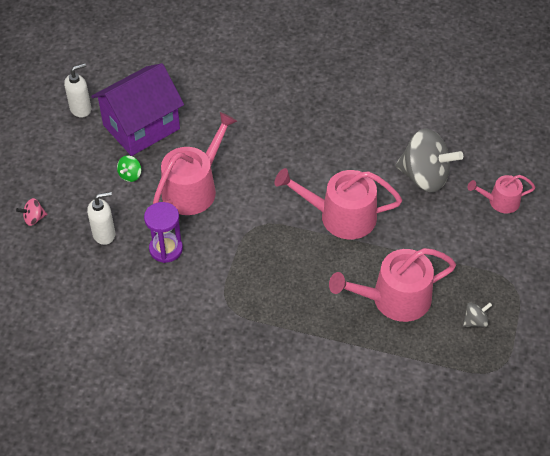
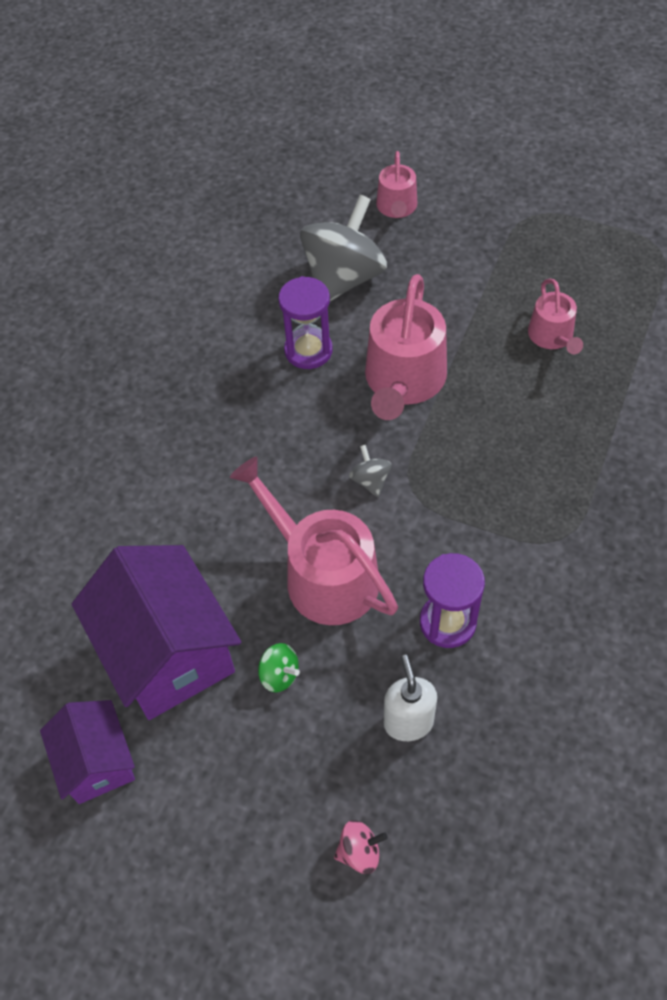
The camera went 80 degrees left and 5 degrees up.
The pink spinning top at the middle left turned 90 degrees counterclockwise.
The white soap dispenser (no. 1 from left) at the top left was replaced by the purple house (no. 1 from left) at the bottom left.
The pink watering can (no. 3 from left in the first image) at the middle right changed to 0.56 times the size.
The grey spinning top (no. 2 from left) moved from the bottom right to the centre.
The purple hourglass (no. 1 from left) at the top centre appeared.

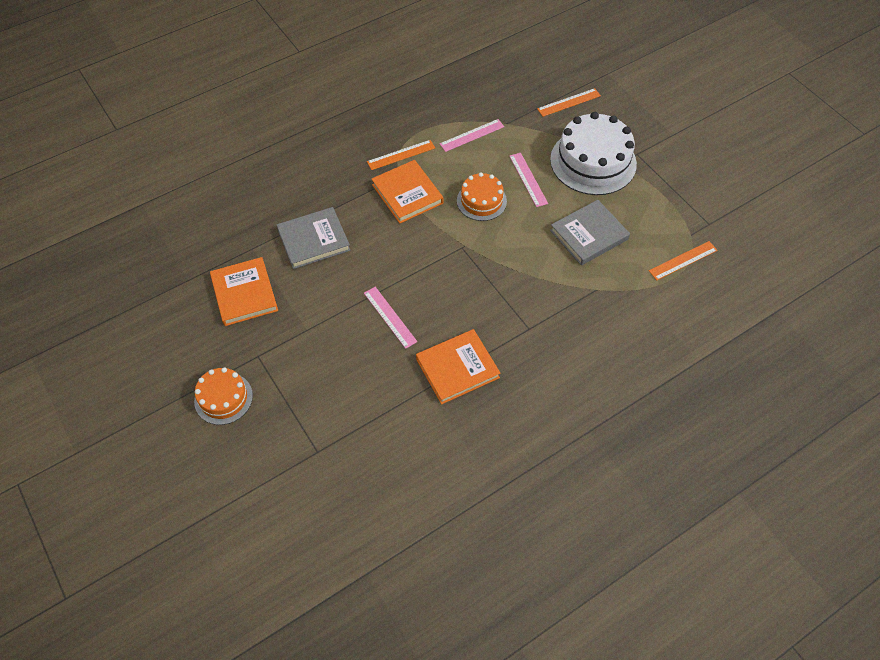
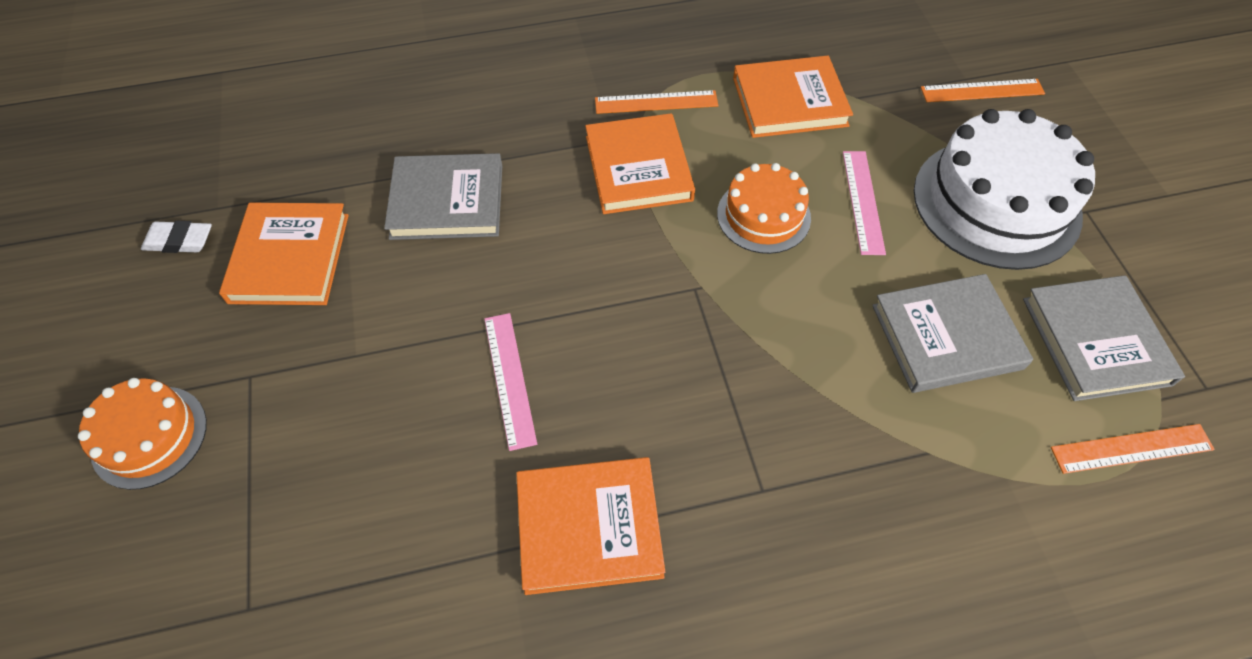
The camera went 20 degrees right and 0 degrees up.
The pink ruler (no. 2 from left) at the top centre was replaced by the orange book (no. 4 from left) at the top centre.
The white eraser at the middle left appeared.
The grey book (no. 3 from left) at the middle right appeared.

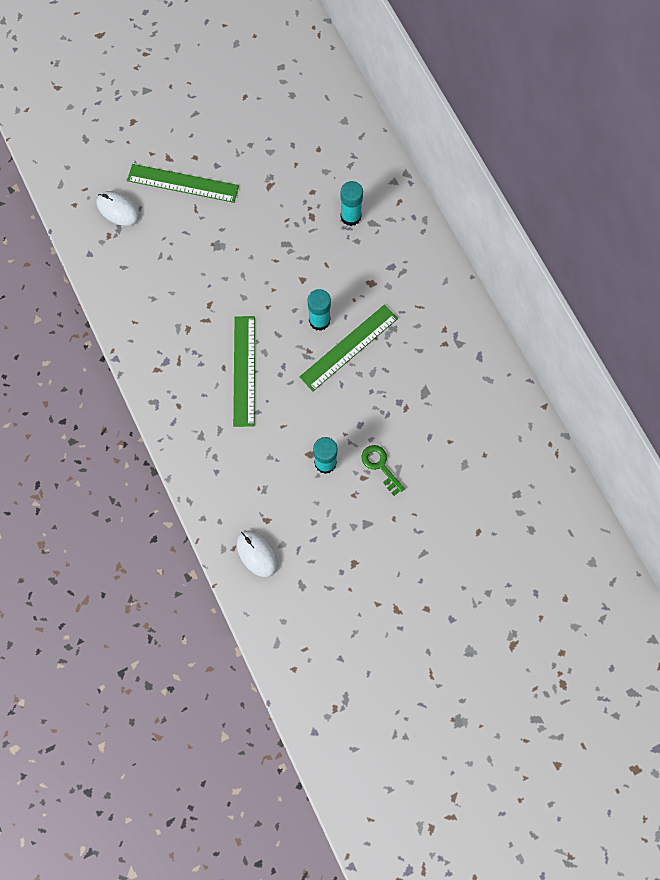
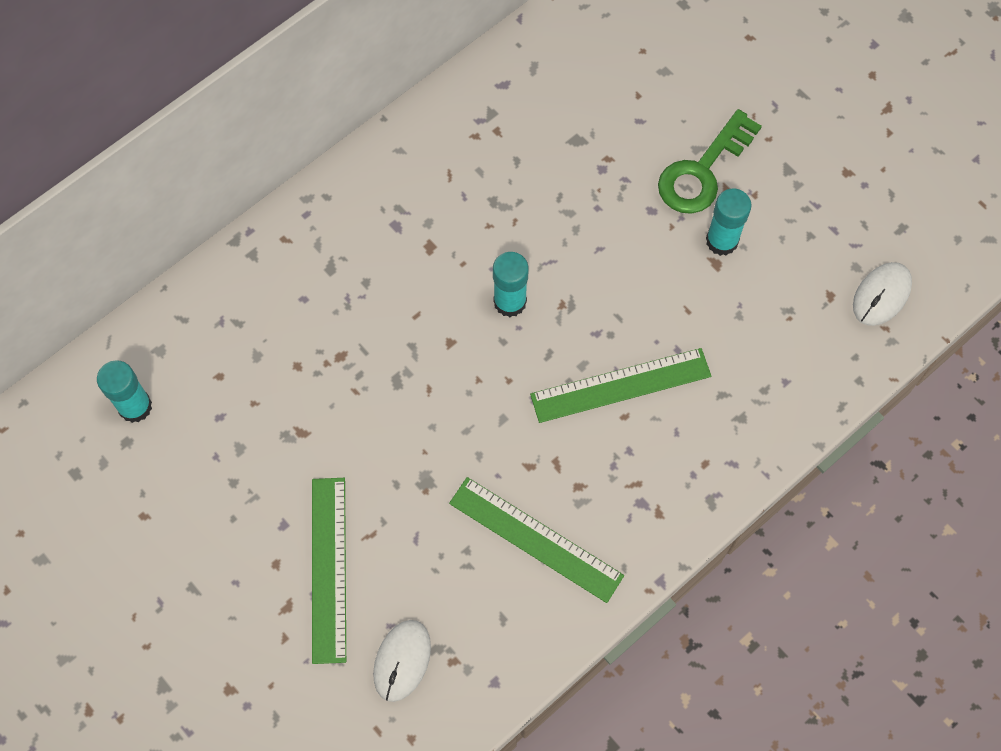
The camera went 105 degrees left and 5 degrees down.
The green ruler (no. 3 from left in the first image) moved from the centre to the bottom centre.
The turquoise glue stick (no. 3 from left in the first image) moved from the top centre to the middle left.
The green key at the centre changed to 1.63 times the size.

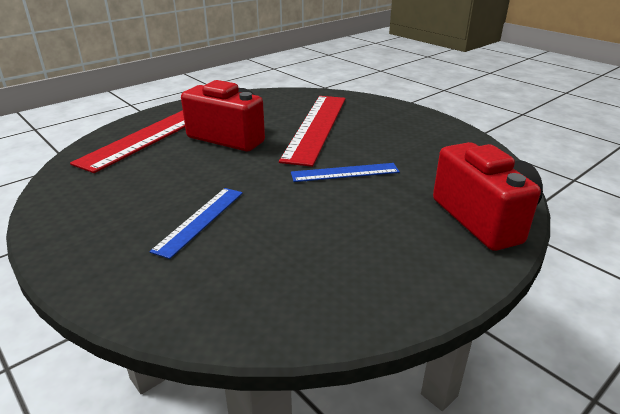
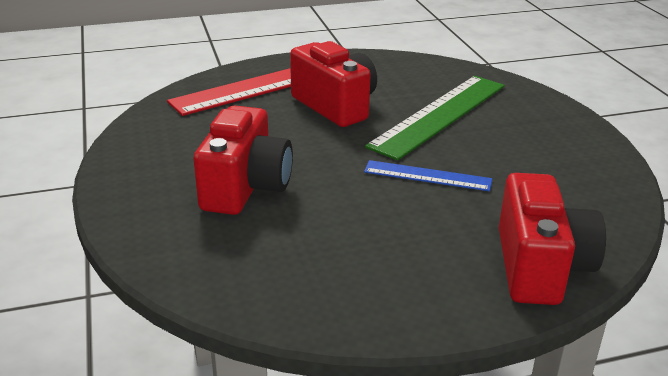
The camera went 25 degrees right and 0 degrees up.
The blue ruler (no. 1 from left) at the middle left was replaced by the red camera (no. 1 from left) at the centre.
The red ruler (no. 2 from left) at the top centre became the green ruler at the top centre.

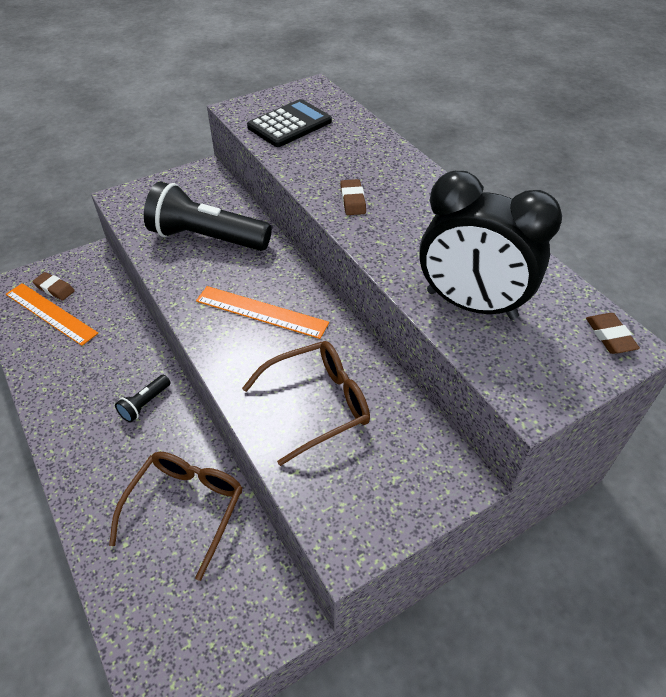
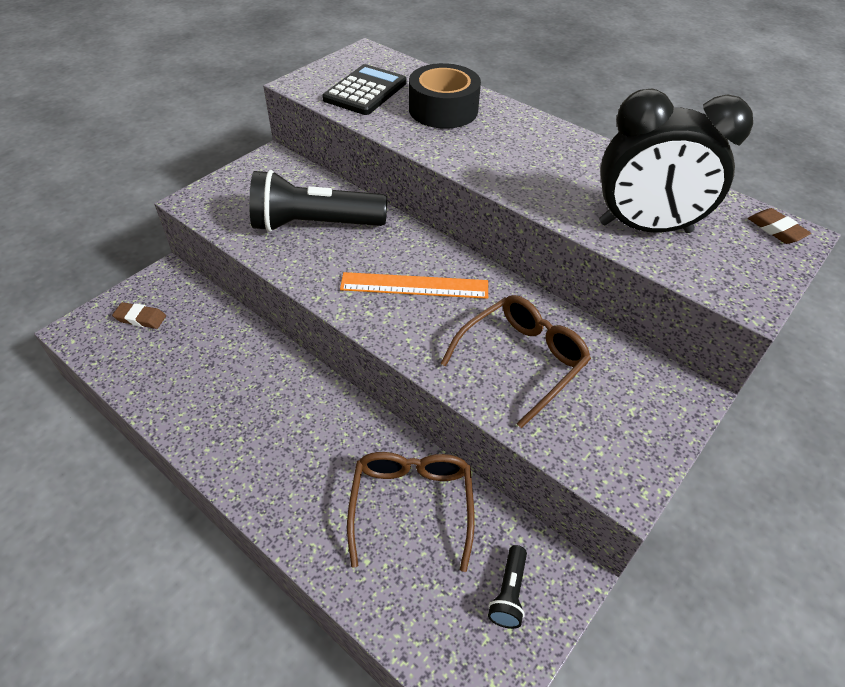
The camera went 20 degrees left and 0 degrees up.
The orange ruler (no. 1 from left) at the middle left disappeared.
The black flashlight (no. 1 from left in the first image) moved from the middle left to the bottom centre.
The brown eraser (no. 2 from left) at the top centre disappeared.
The black tape at the top centre appeared.

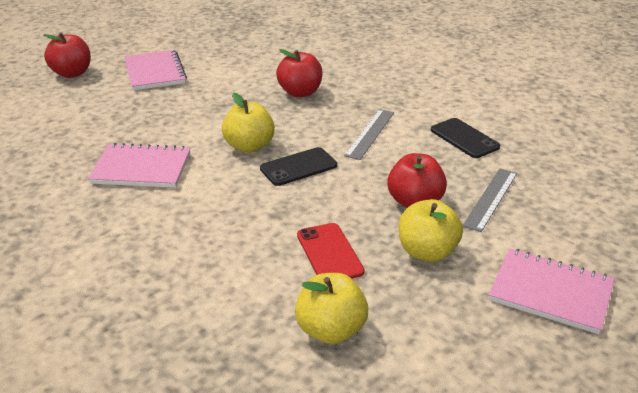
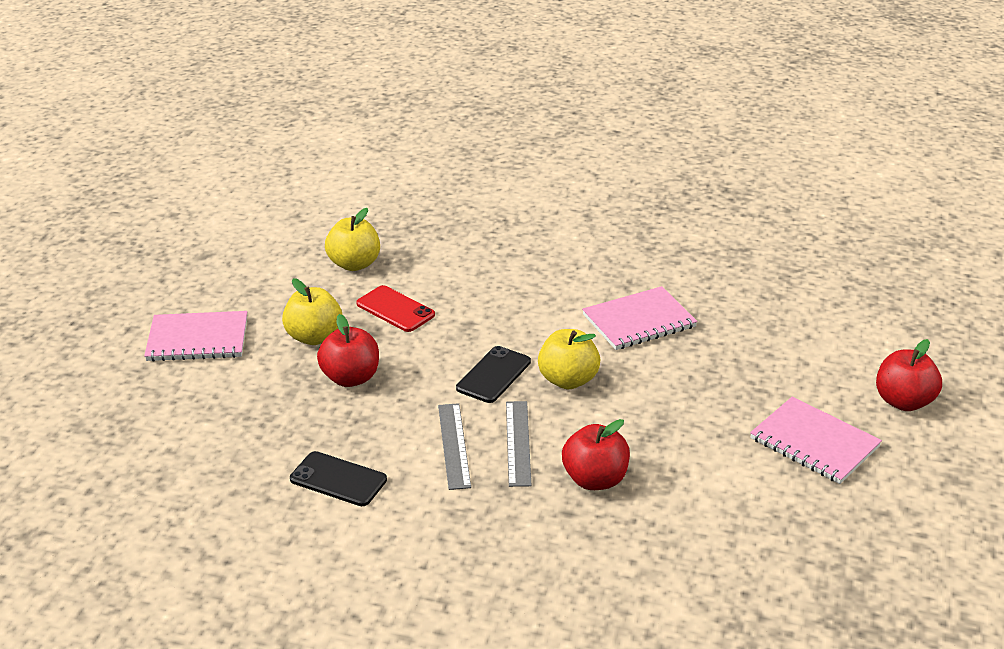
The camera went 150 degrees right and 0 degrees up.
The grey ruler (no. 2 from left) moved from the middle right to the bottom centre.

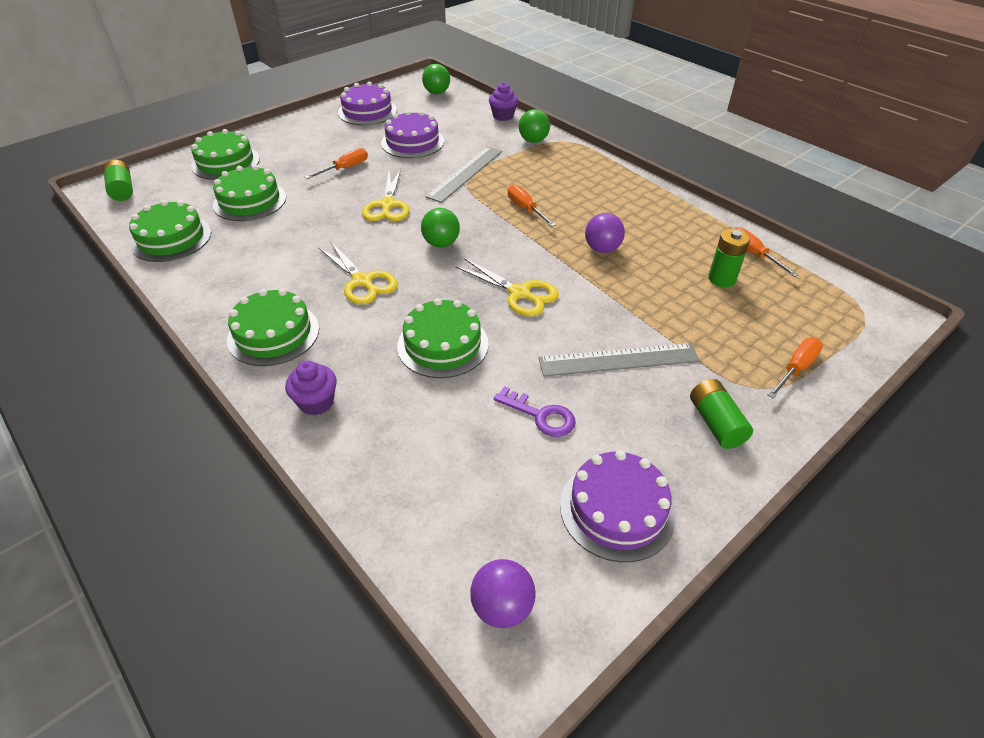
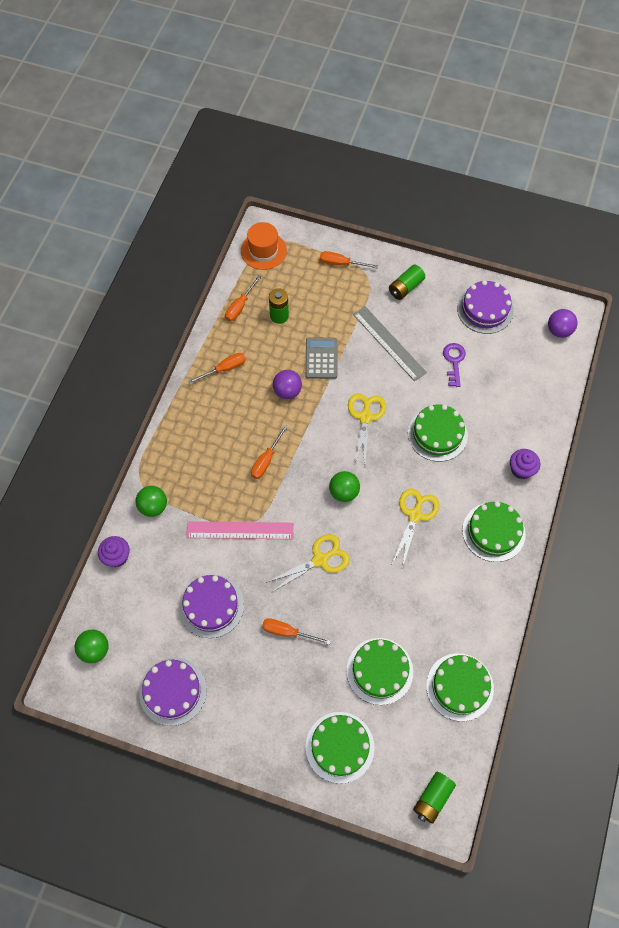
The camera went 120 degrees left and 20 degrees up.
The grey ruler (no. 1 from left) at the top centre became the pink ruler at the centre.
The orange screwdriver (no. 1 from left) at the centre appeared.
The orange hat at the top centre appeared.
The grey calculator at the centre appeared.

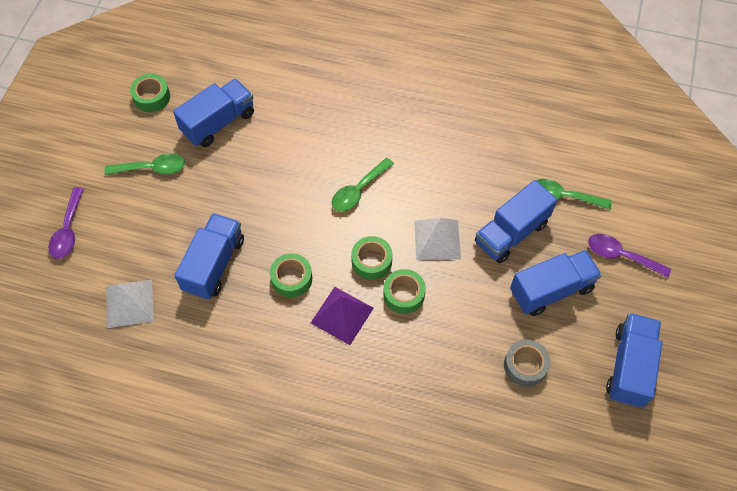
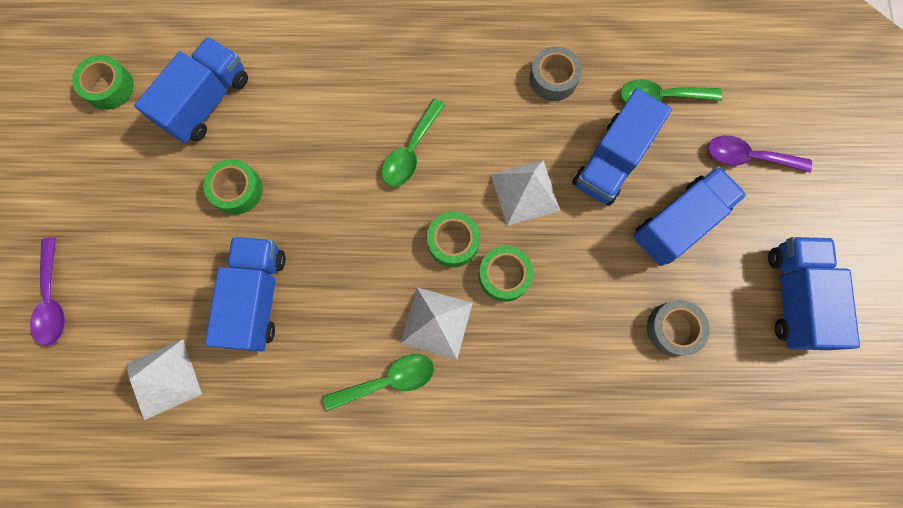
The camera went 15 degrees left and 15 degrees up.
The green spoon (no. 1 from left) moved from the middle left to the bottom centre.
The green tape (no. 2 from left) moved from the centre to the middle left.
The purple pyramid at the centre became the white pyramid (no. 2 from left) at the centre.
The grey tape (no. 1 from left) at the top centre appeared.

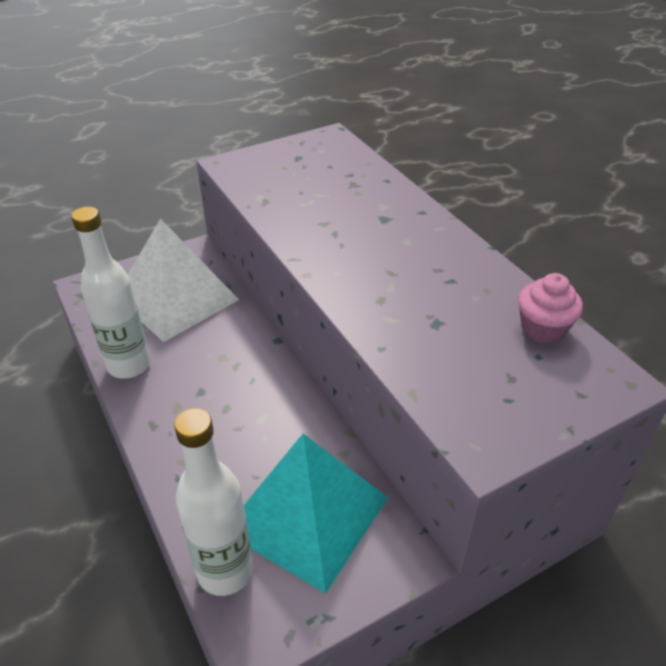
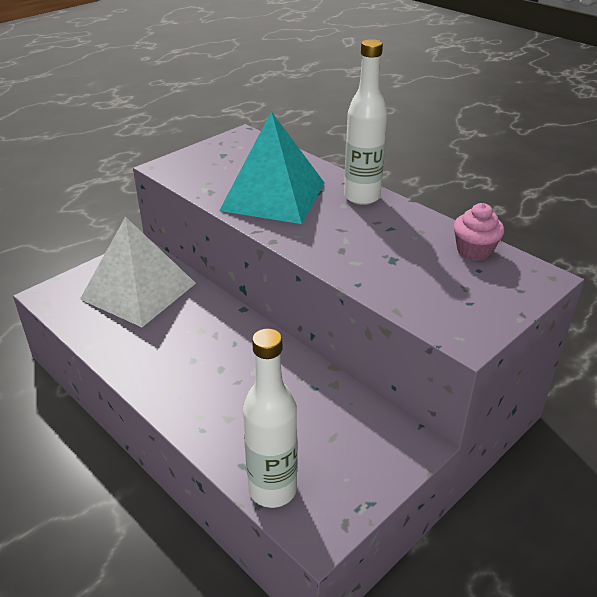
The camera went 15 degrees left and 5 degrees down.
The white bottle (no. 1 from left in the first image) moved from the middle left to the top centre.
The turquoise pyramid moved from the bottom centre to the top centre.

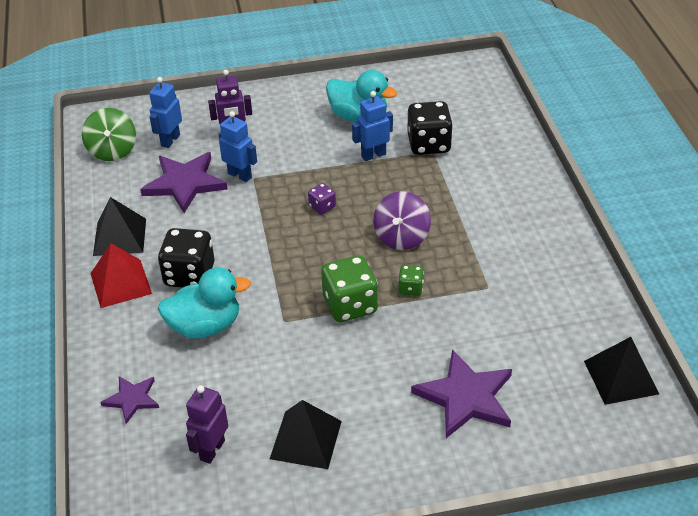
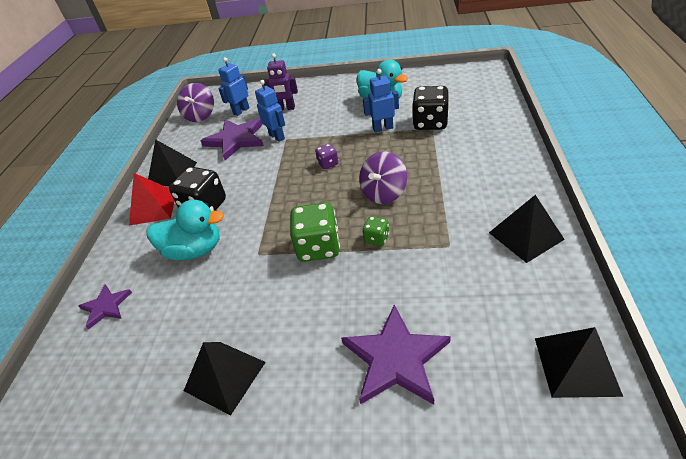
The camera went 20 degrees right and 0 degrees up.
The green spinning top at the top left became the purple spinning top (no. 1 from left) at the top left.
The purple robot (no. 1 from left) at the bottom left disappeared.
The black pyramid (no. 3 from left) at the middle right appeared.

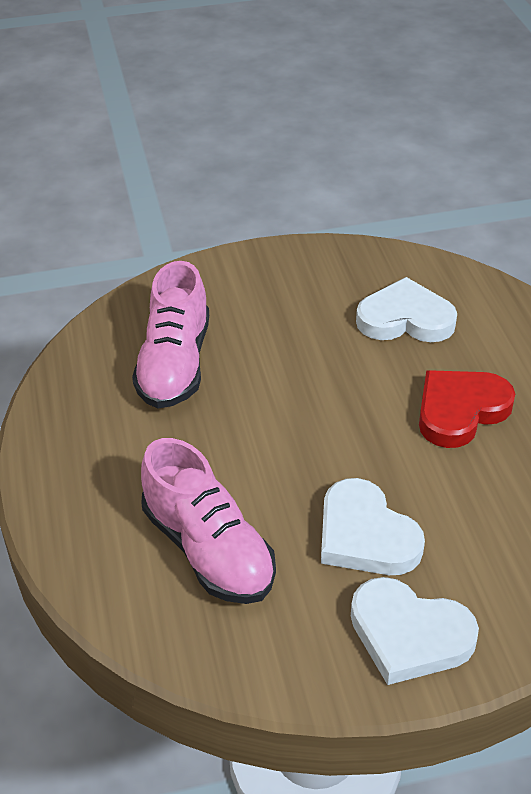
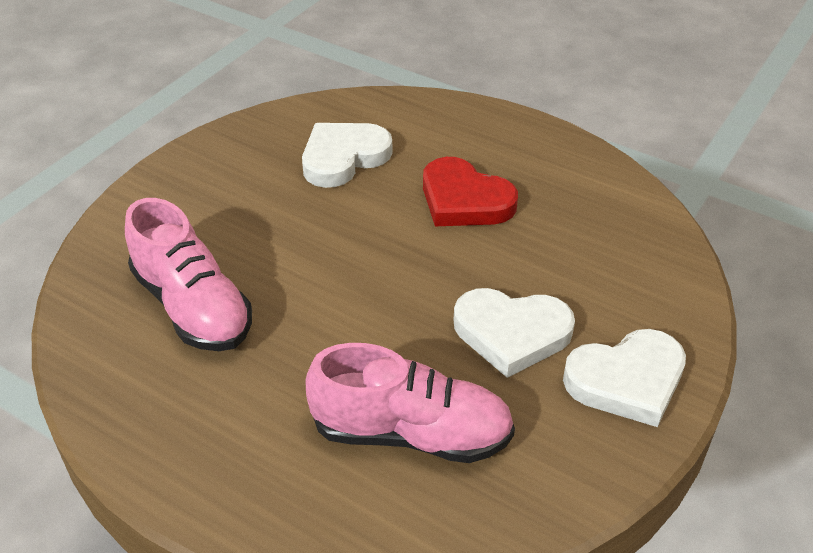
The camera went 45 degrees left and 0 degrees up.
The red heart at the middle right turned 60 degrees counterclockwise.

